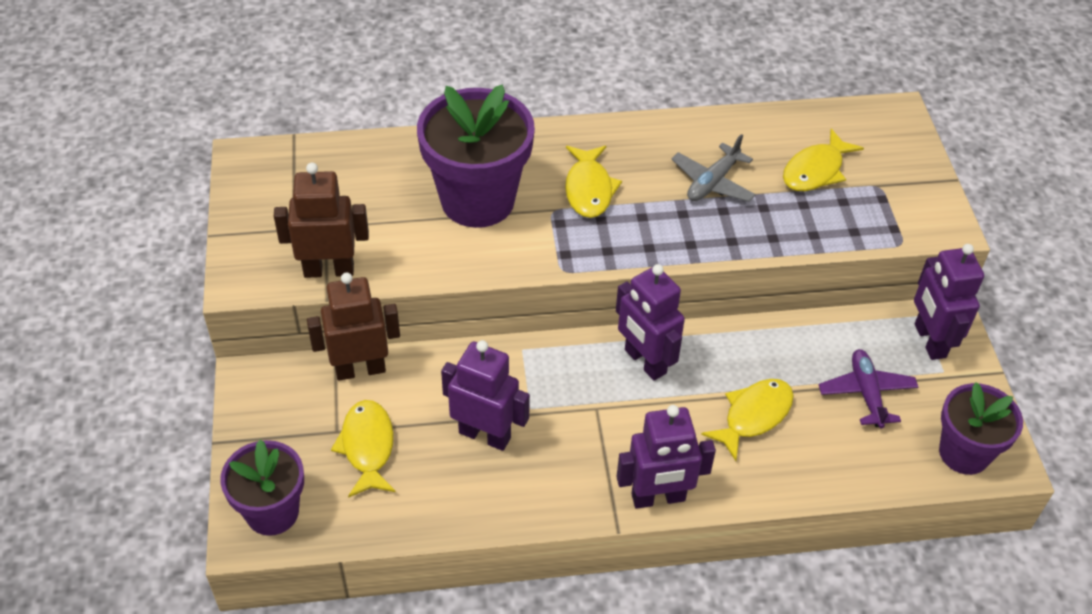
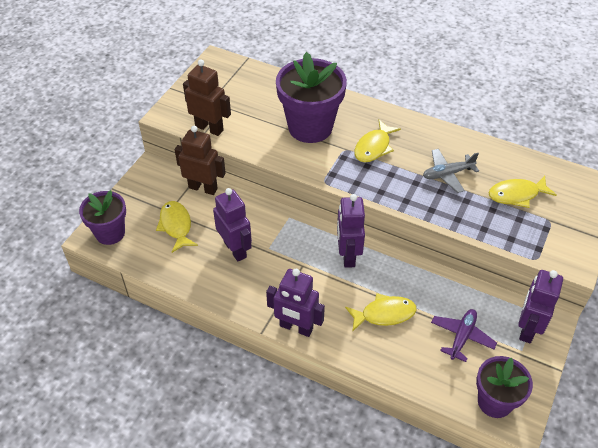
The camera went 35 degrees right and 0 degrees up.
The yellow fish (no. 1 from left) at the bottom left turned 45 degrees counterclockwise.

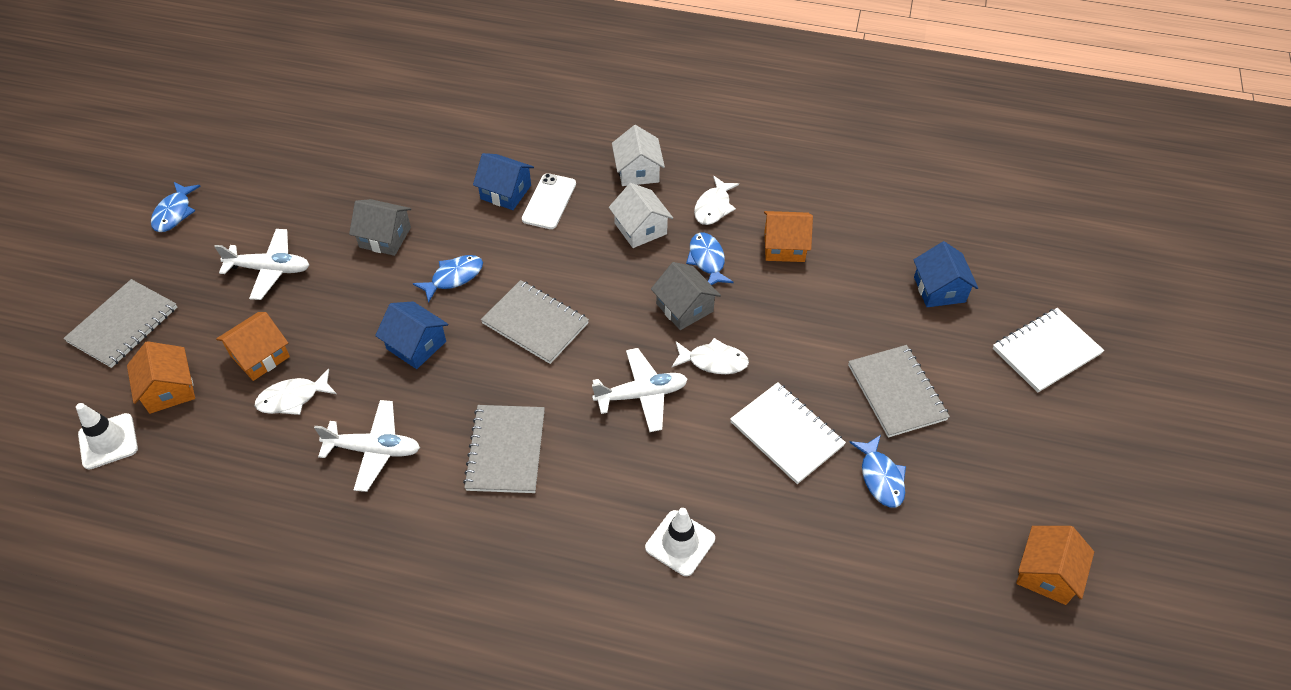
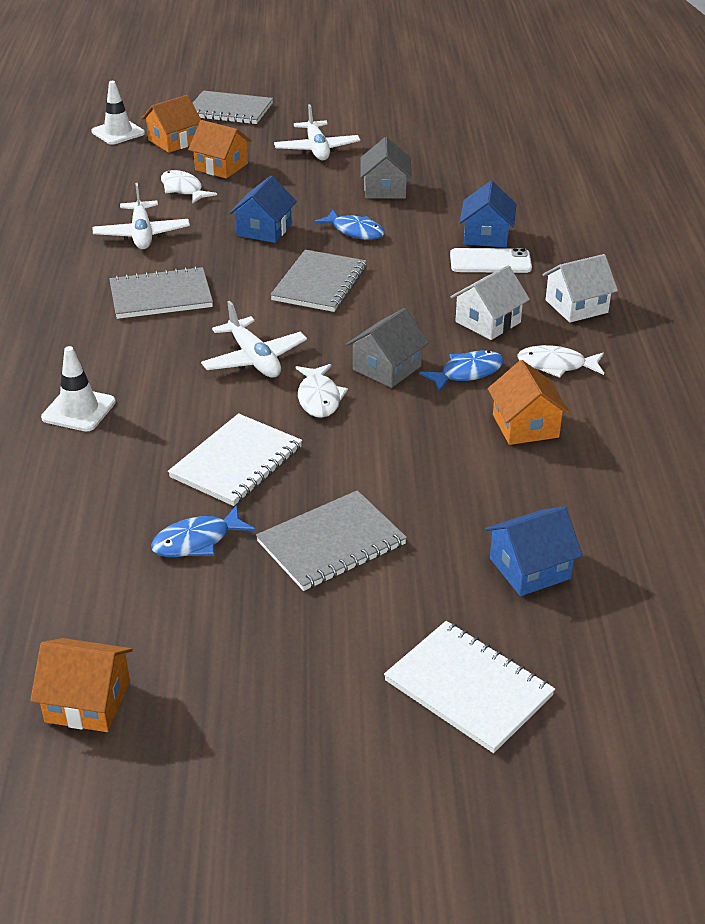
The camera went 75 degrees right and 15 degrees down.
The blue fish (no. 1 from left) at the top left disappeared.

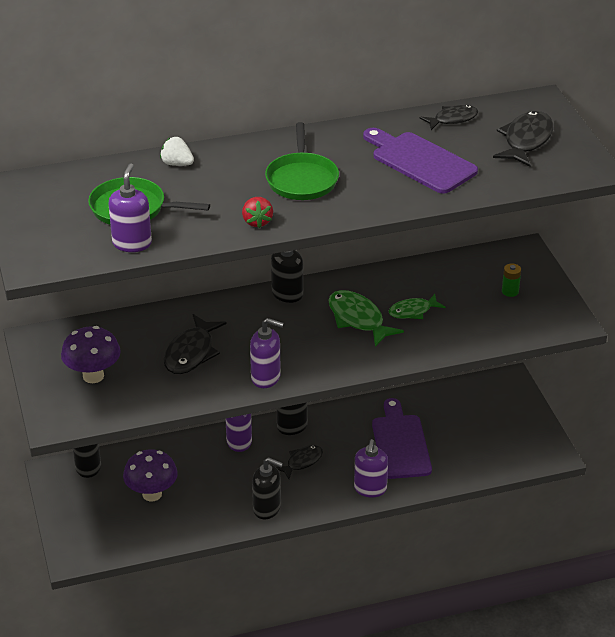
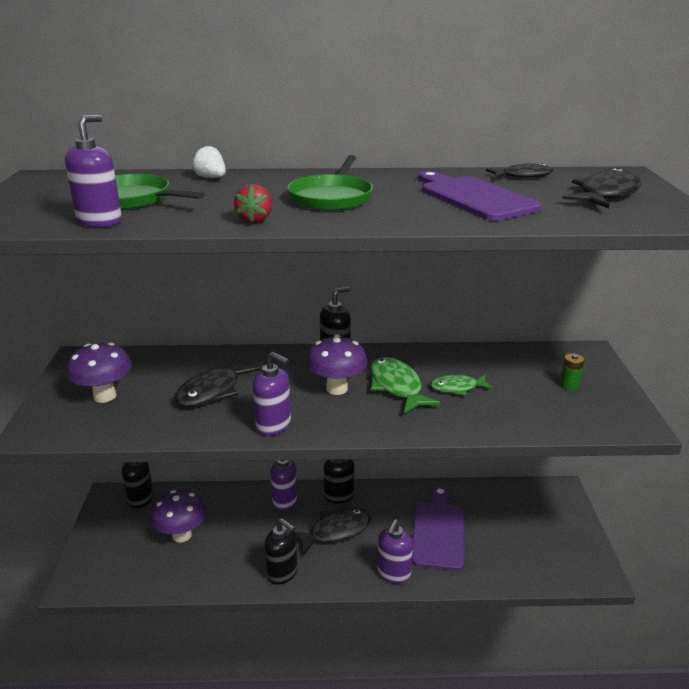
The camera went 15 degrees right and 10 degrees down.
The black fish (no. 2 from left) at the bottom centre changed to 1.55 times the size.
The purple mushroom (no. 3 from left) at the centre appeared.

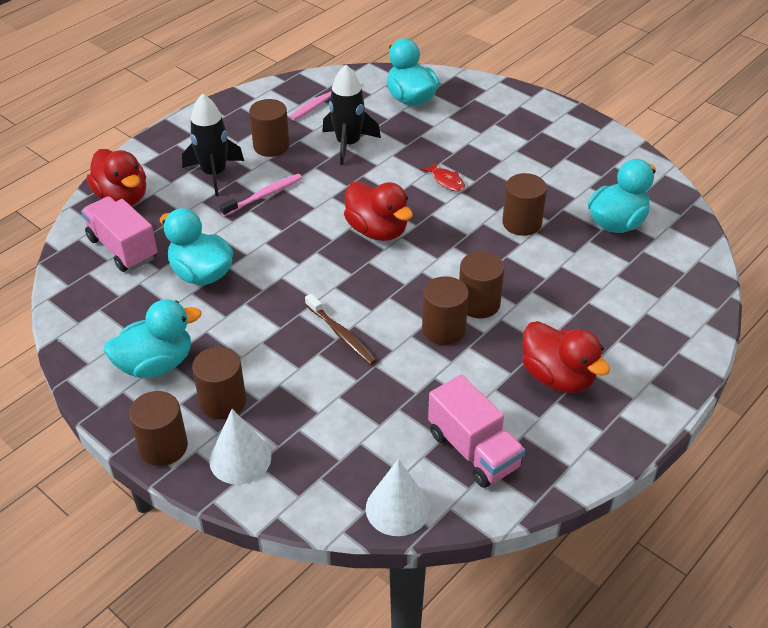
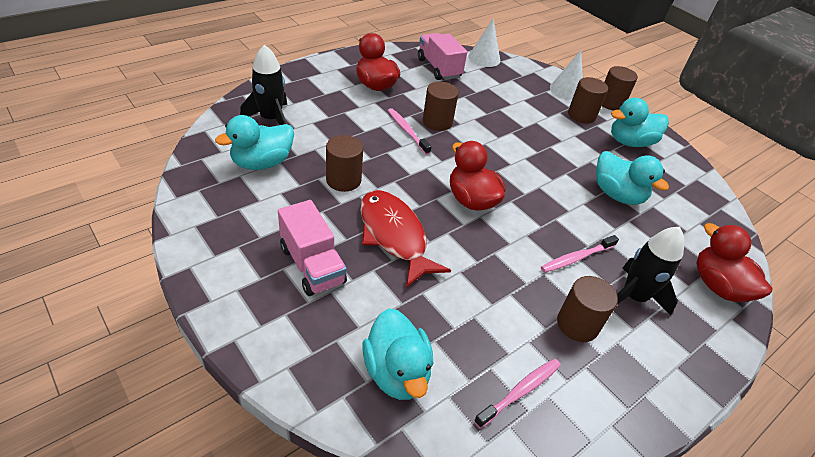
The camera went 175 degrees left and 0 degrees up.
The pink truck (no. 1 from left) moved from the middle left to the centre.
The brown toothbrush at the centre disappeared.
The black rocket (no. 2 from left in the first image) moved from the top centre to the top left.
The red fish at the top centre changed to 2.35 times the size.
The brown cylinder (no. 5 from left) at the centre was replaced by the pink toothbrush (no. 1 from left) at the top centre.

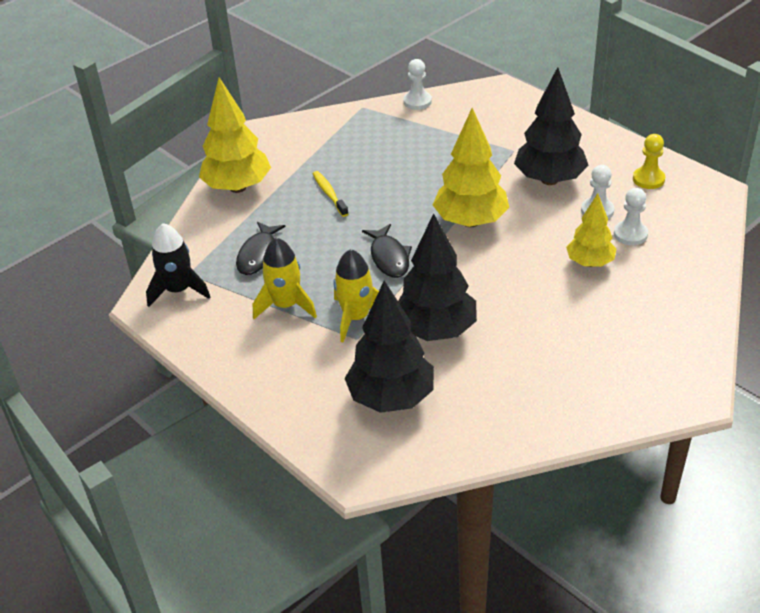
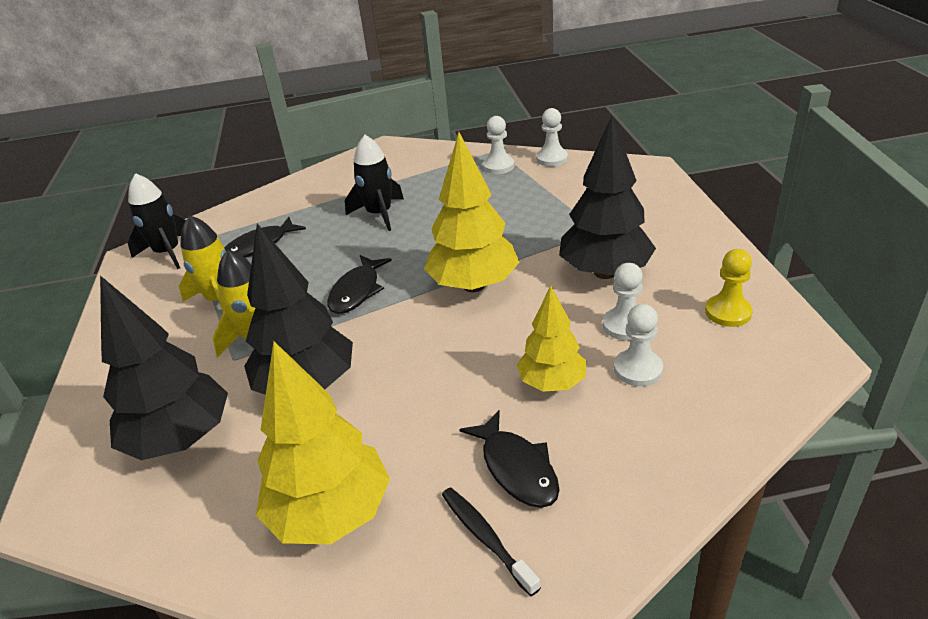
The camera went 35 degrees right and 5 degrees down.
The yellow tree (no. 1 from left) moved from the top left to the bottom centre.
The yellow toothbrush at the top centre was replaced by the black rocket (no. 2 from left) at the top centre.
The black toothbrush at the bottom centre appeared.
The black fish (no. 3 from left) at the bottom centre appeared.
The white pawn (no. 1 from left) at the top centre appeared.

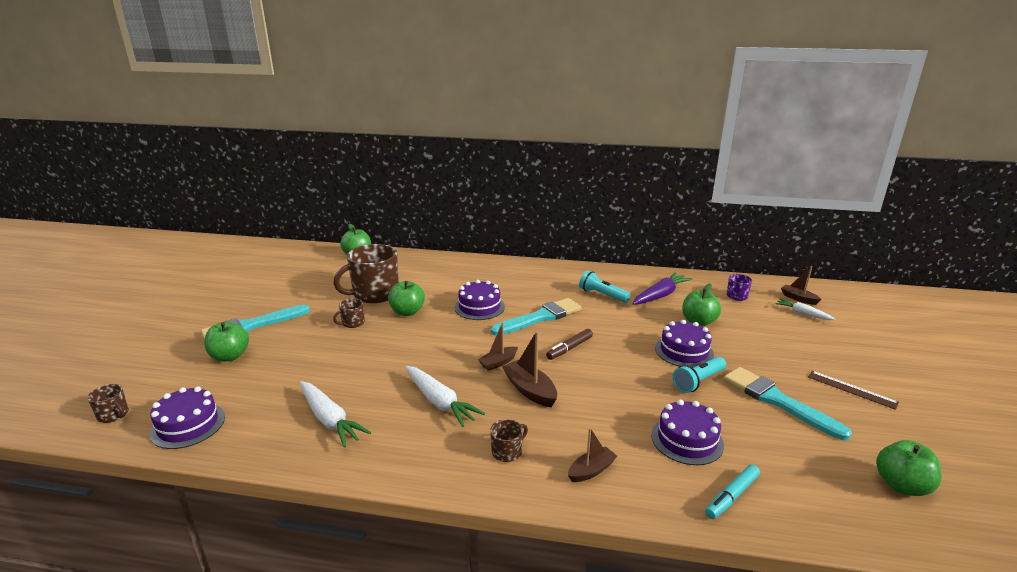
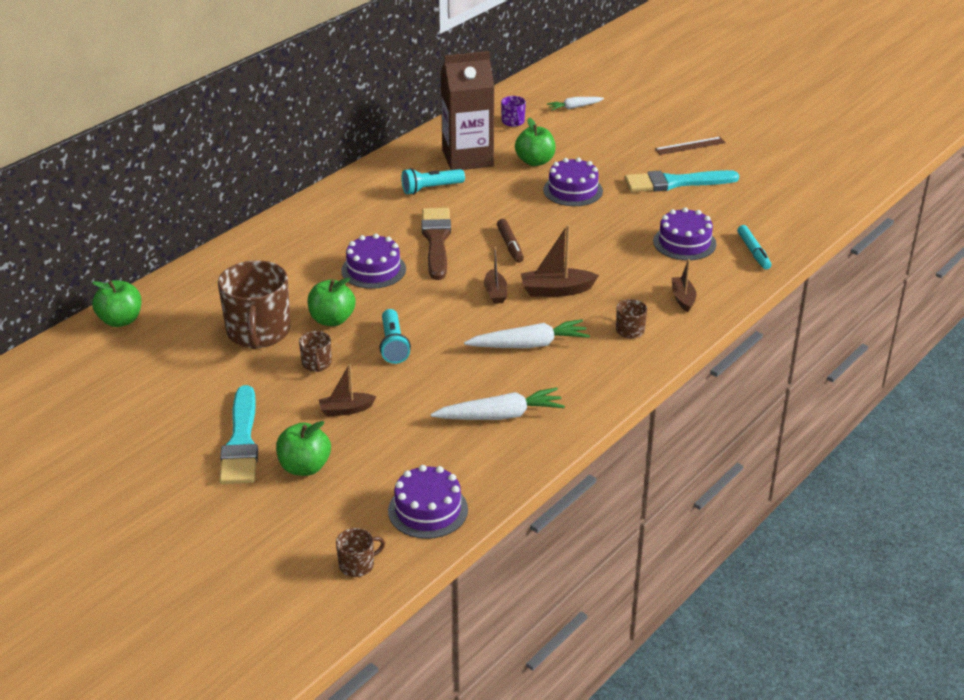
The camera went 60 degrees left and 10 degrees up.
The turquoise brush (no. 2 from left) at the centre became the brown brush at the centre.
The purple carrot at the centre was replaced by the brown carton at the top centre.
The turquoise flashlight (no. 2 from left in the first image) moved from the middle right to the centre.
The brown boat (no. 4 from left in the first image) moved from the middle right to the centre.
The green apple (no. 5 from left) at the bottom right disappeared.

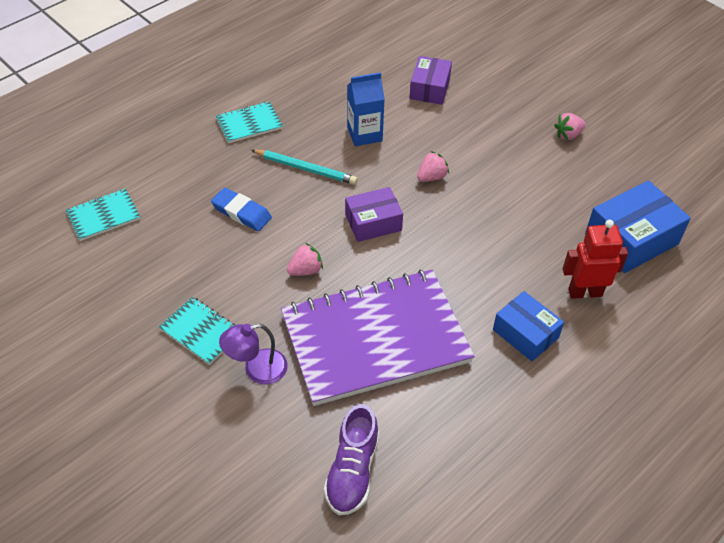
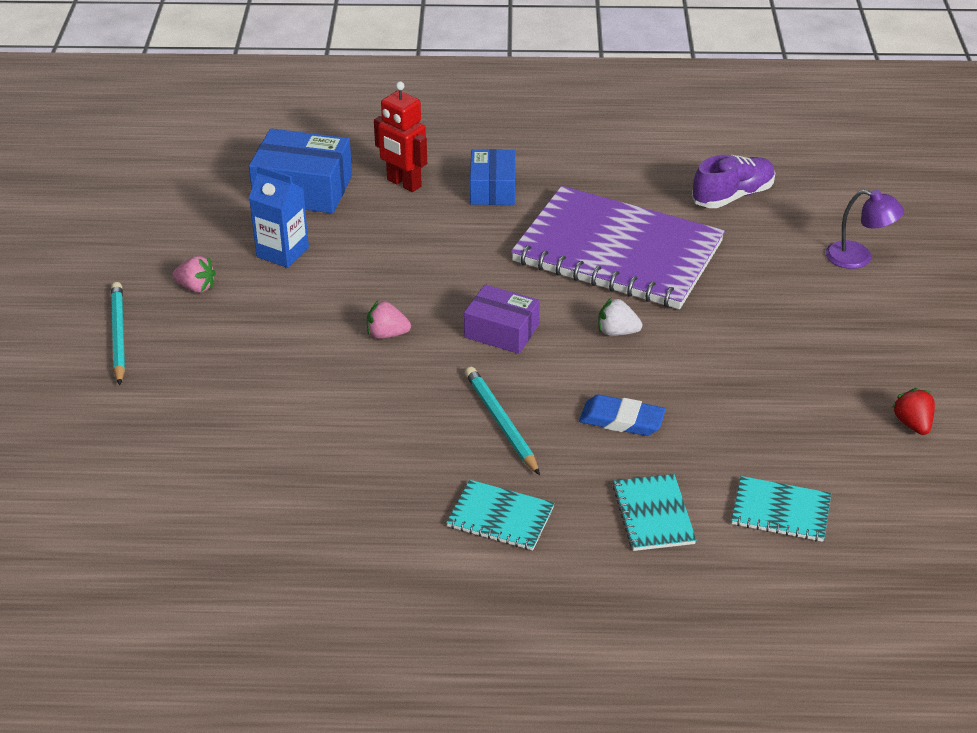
The camera went 135 degrees left and 10 degrees down.
The turquoise notebook (no. 2 from left) moved from the middle left to the bottom right.
The blue eraser at the middle left turned 60 degrees counterclockwise.
The purple lamp moved from the centre to the top right.
The pink strawberry (no. 1 from left) at the centre became the white strawberry at the centre.
The blue carton moved from the top centre to the top left.
The purple box (no. 2 from left) at the top centre disappeared.
The turquoise pencil (no. 1 from left) at the middle left appeared.
The red strawberry at the middle right appeared.

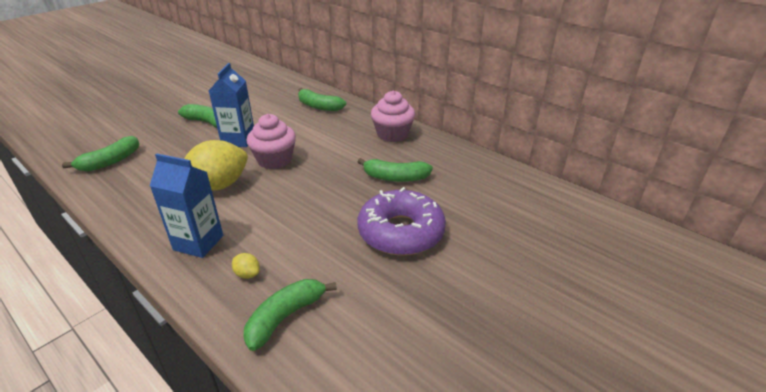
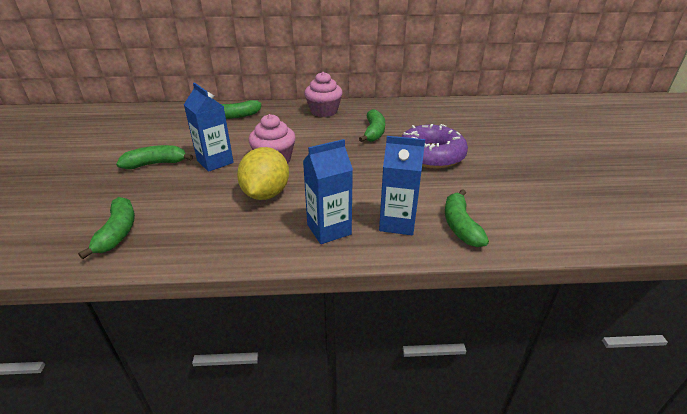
The camera went 45 degrees left and 0 degrees up.
The yellow lemon (no. 2 from left) at the bottom left was replaced by the blue carton (no. 3 from left) at the centre.
The green banana (no. 5 from left in the first image) at the centre turned 45 degrees counterclockwise.

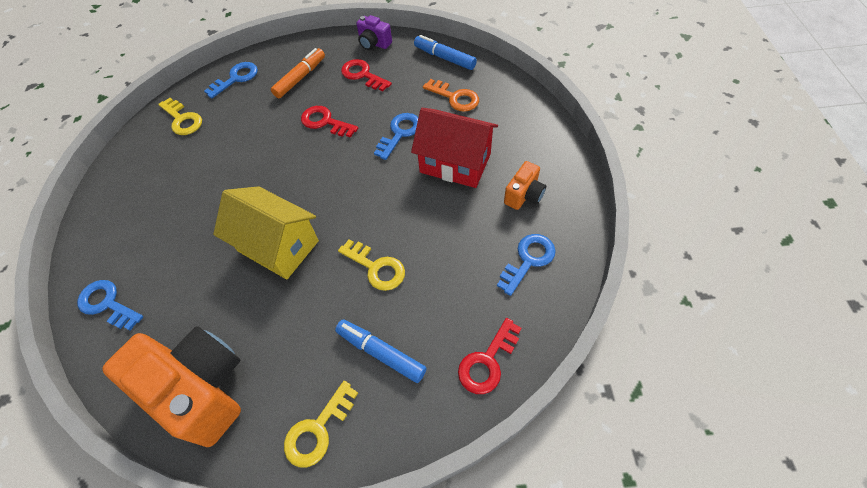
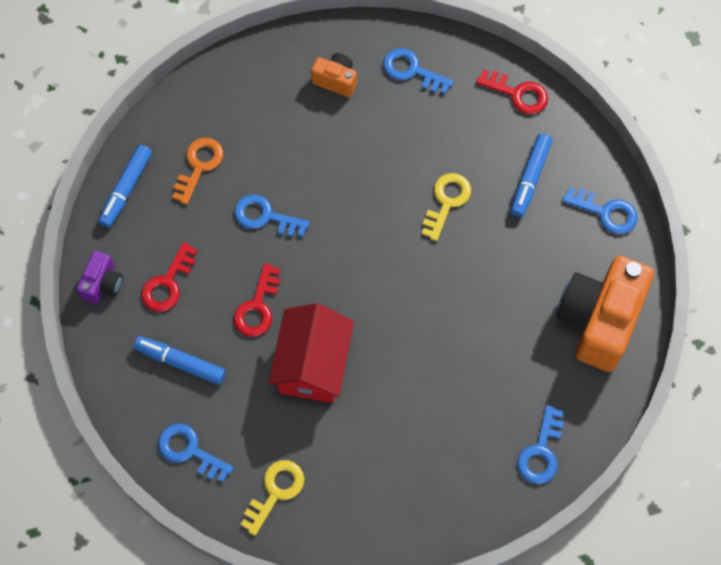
The camera went 105 degrees left and 10 degrees up.
The yellow house at the middle left disappeared.
The orange marker at the top centre became the blue marker (no. 2 from left) at the middle left.
The yellow key (no. 2 from left) at the bottom centre became the blue key (no. 5 from left) at the middle right.
The red house moved from the top centre to the centre.

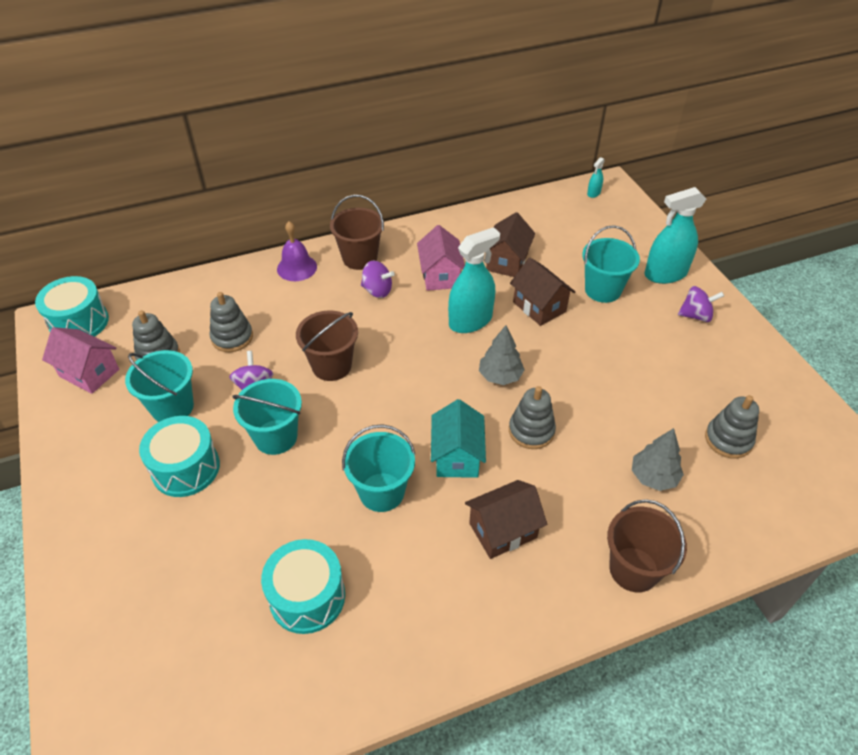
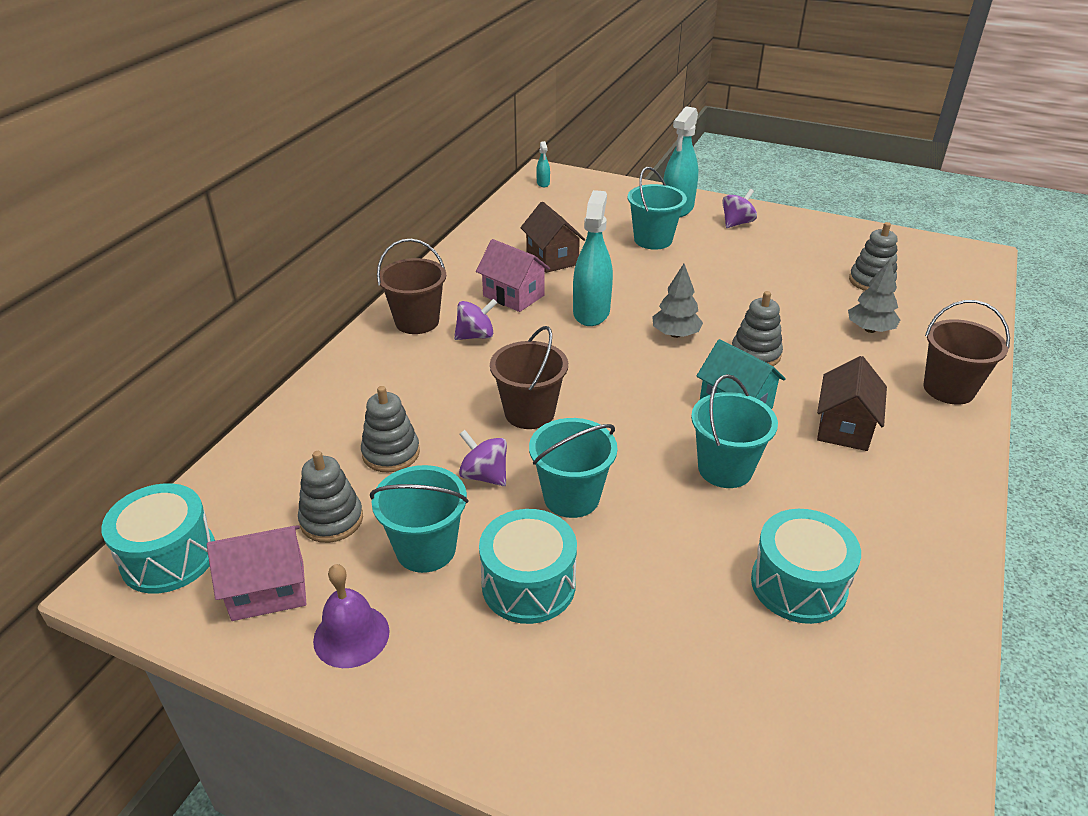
The camera went 45 degrees left and 10 degrees down.
The purple bell moved from the top centre to the bottom left.
The brown house (no. 3 from left) at the centre disappeared.

